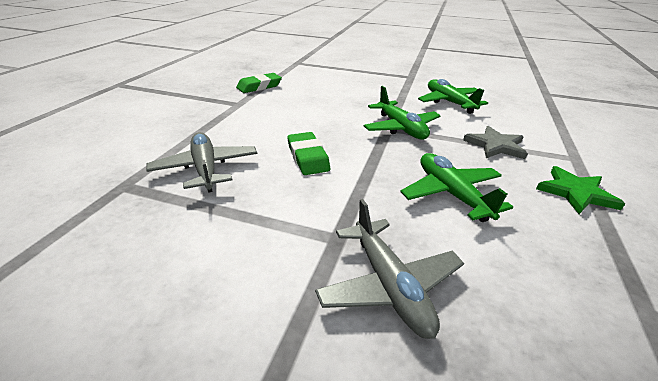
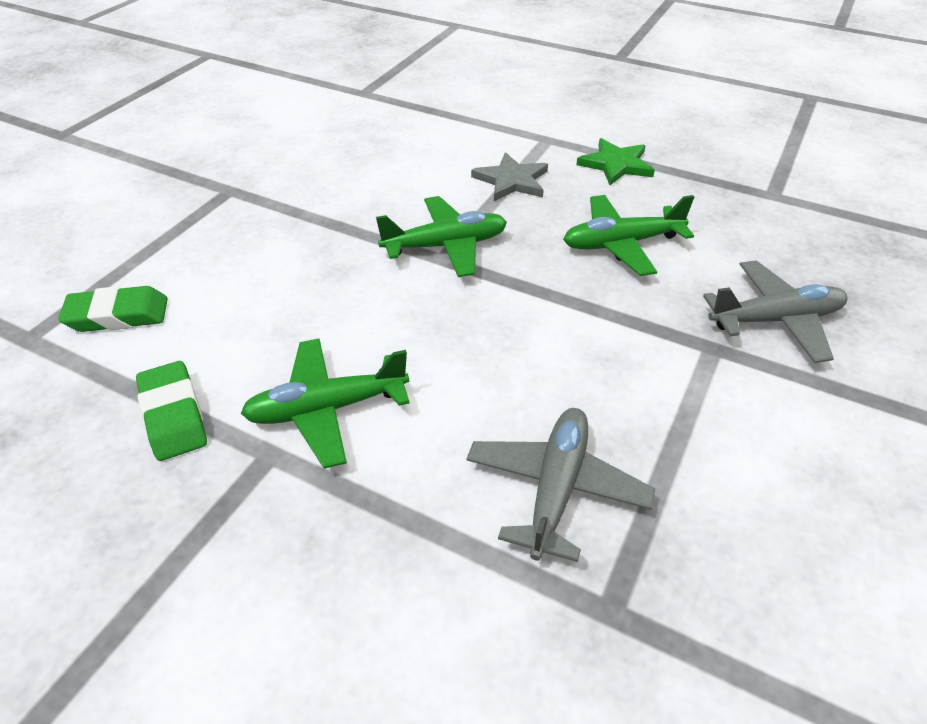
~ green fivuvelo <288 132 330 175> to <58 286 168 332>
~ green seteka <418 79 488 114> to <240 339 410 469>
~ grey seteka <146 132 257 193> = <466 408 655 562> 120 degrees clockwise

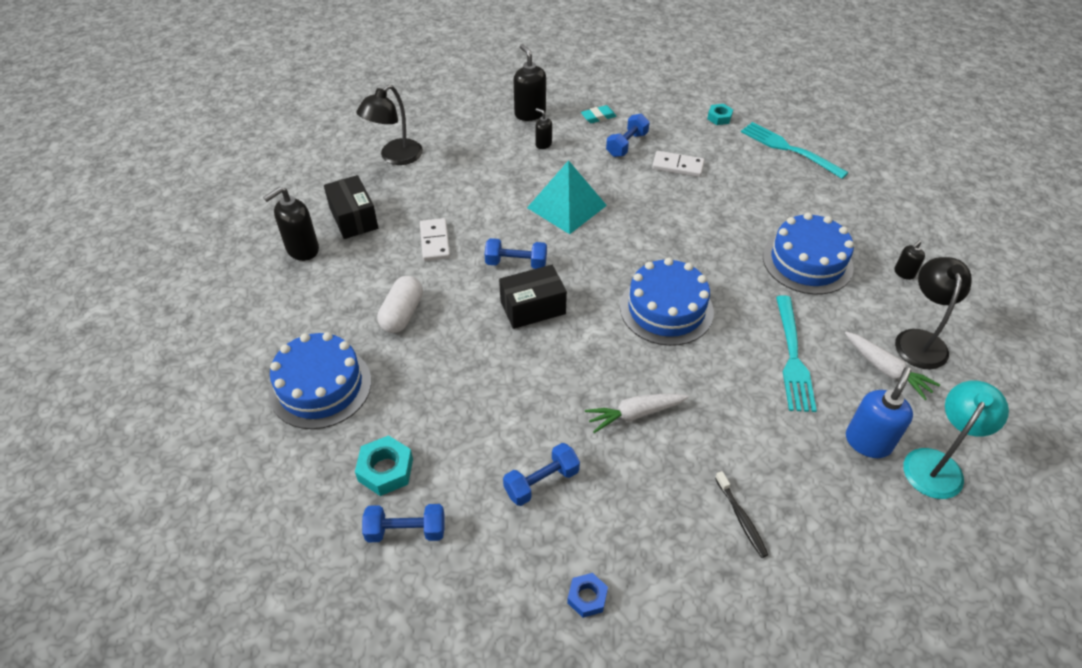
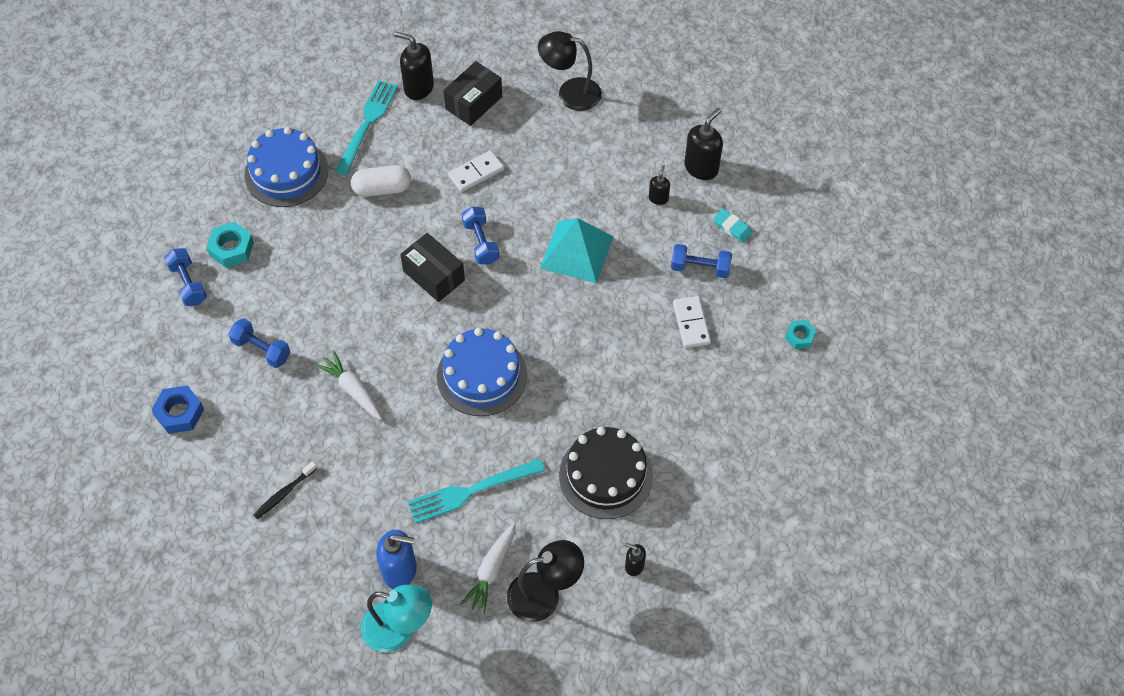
~ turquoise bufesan <741 122 849 179> to <335 80 398 175>
~ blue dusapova <763 213 854 295> to black dusapova <559 427 653 519>
~ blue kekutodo <567 573 608 618> = <151 386 204 434> x1.54

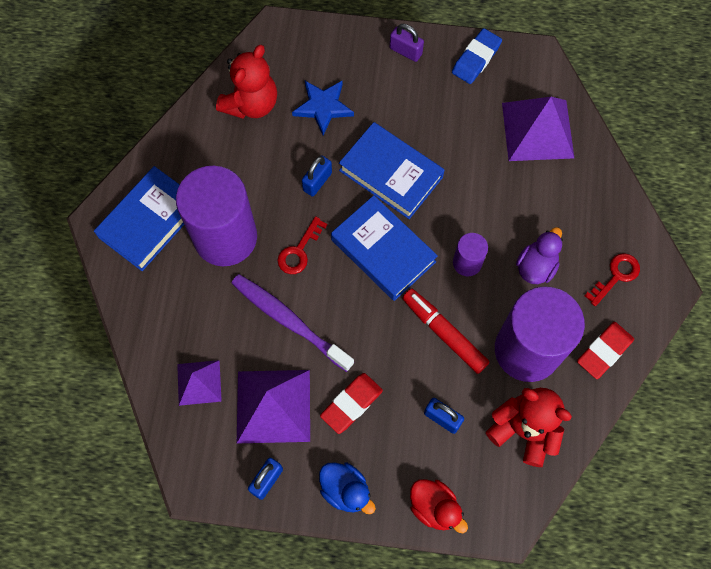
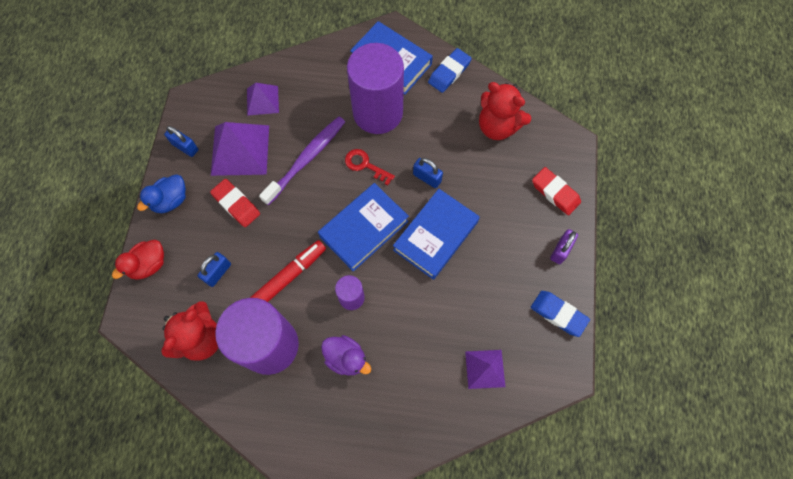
- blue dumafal <292 80 354 135>
- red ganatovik <584 253 640 306>
+ blue fivuvelo <428 48 472 93>
~ red fivuvelo <577 322 634 379> to <532 167 581 215>
~ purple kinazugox <502 97 574 161> = <465 350 505 389> x0.59

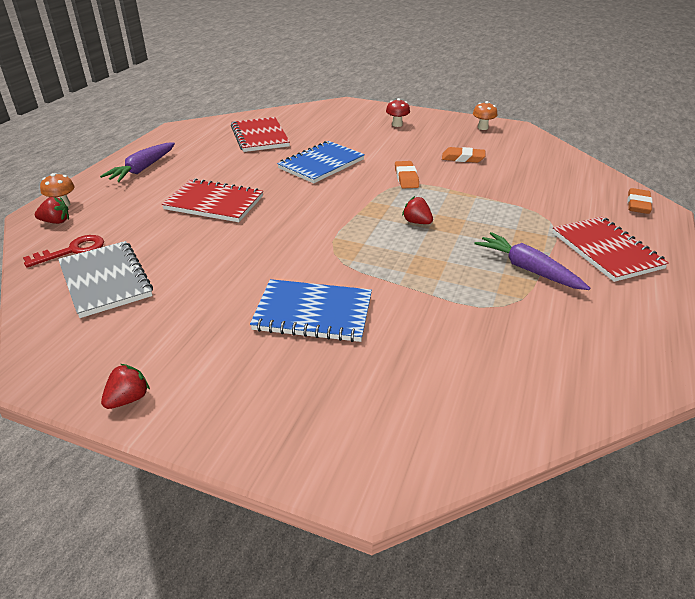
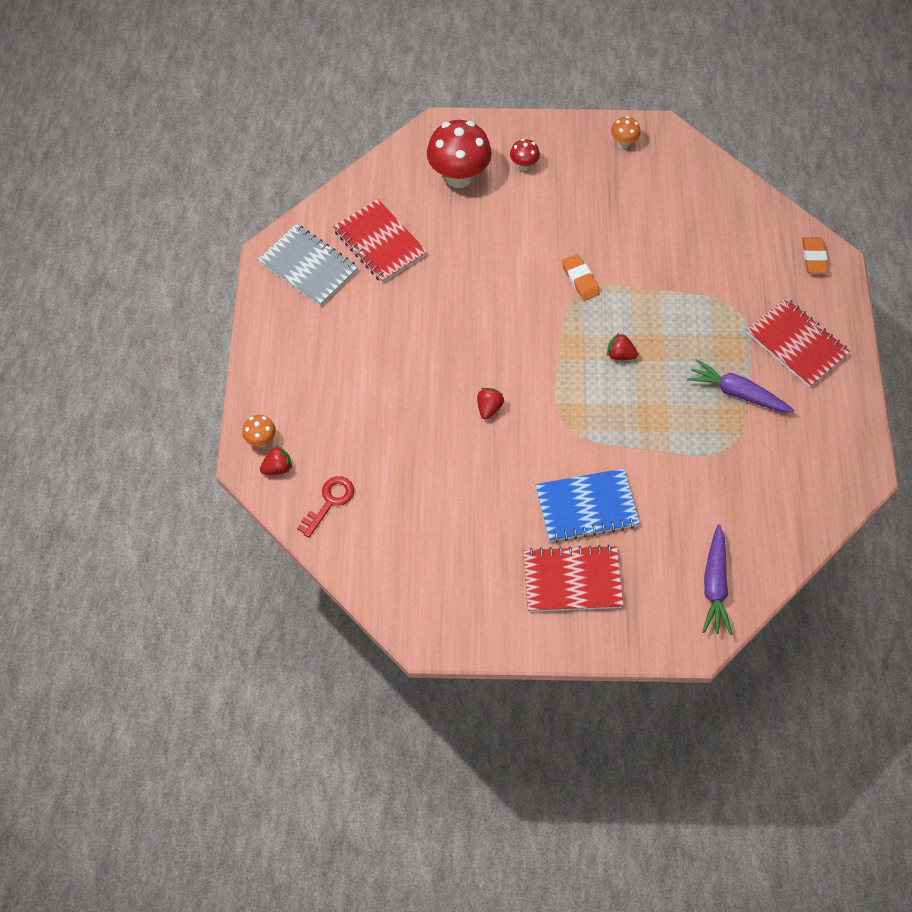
- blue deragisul <277 141 365 183>
- orange fivuvelo <442 147 485 163>
+ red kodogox <427 120 492 188>
~ grey deragisul <58 241 153 318> to <258 224 358 306>
~ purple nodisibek <100 142 175 182> to <702 524 732 635>
~ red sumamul <101 364 150 409> to <477 388 504 420>
~ red deragisul <162 178 263 222> to <523 545 623 612>

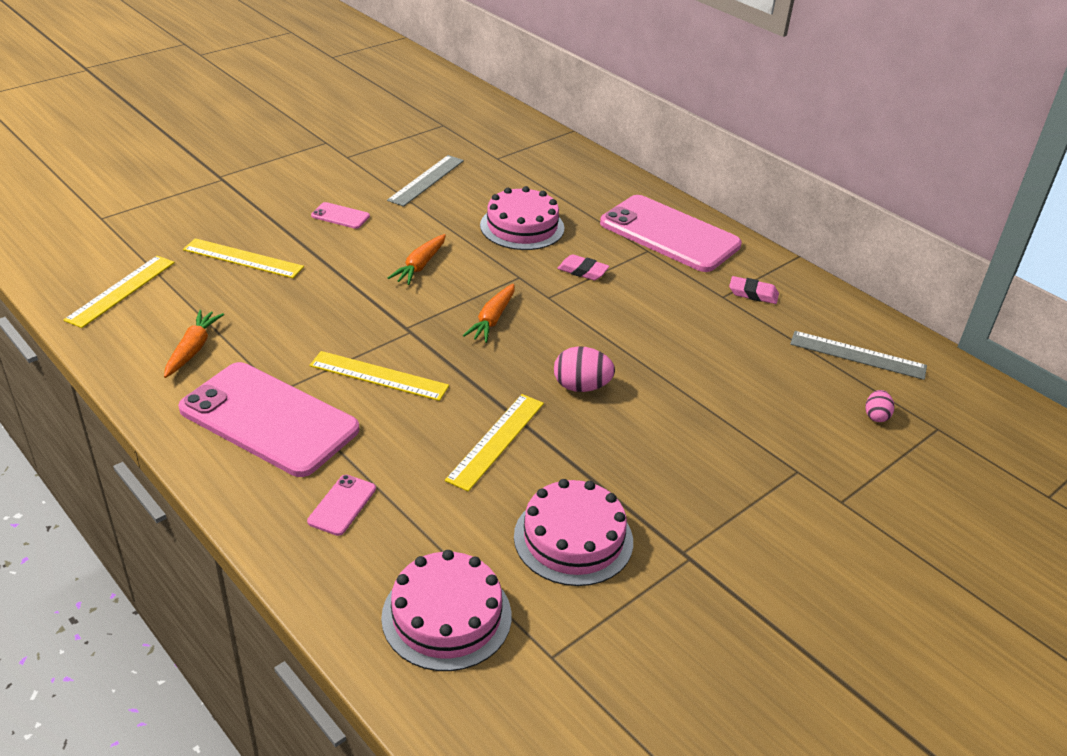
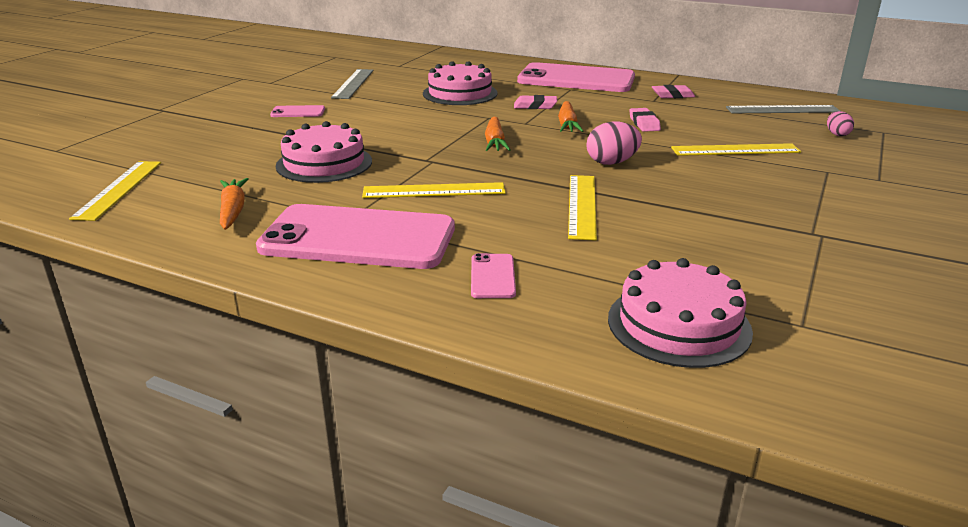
+ pink fivuvelo <629 108 661 132>
~ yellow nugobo <183 238 304 278> to <671 143 801 156>
~ orange nodisibek <388 234 446 285> to <558 101 583 132>
~ pink dusapova <514 479 633 586> to <276 121 372 183>

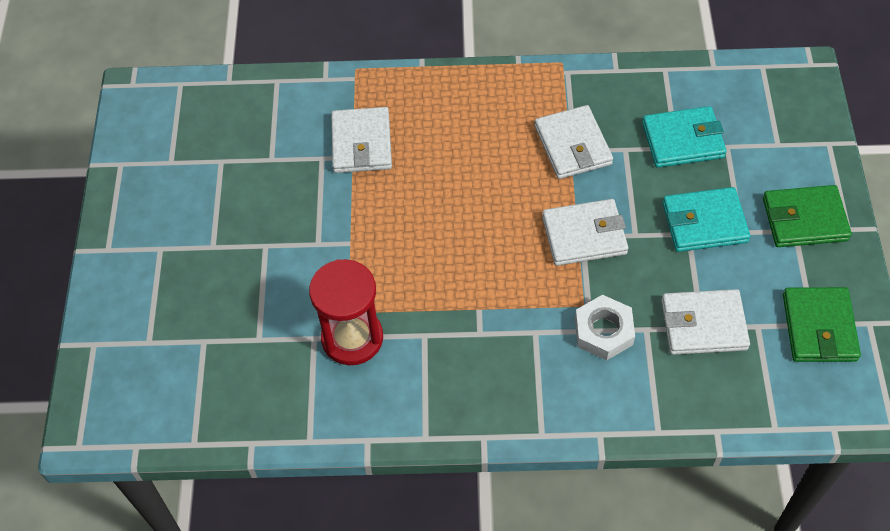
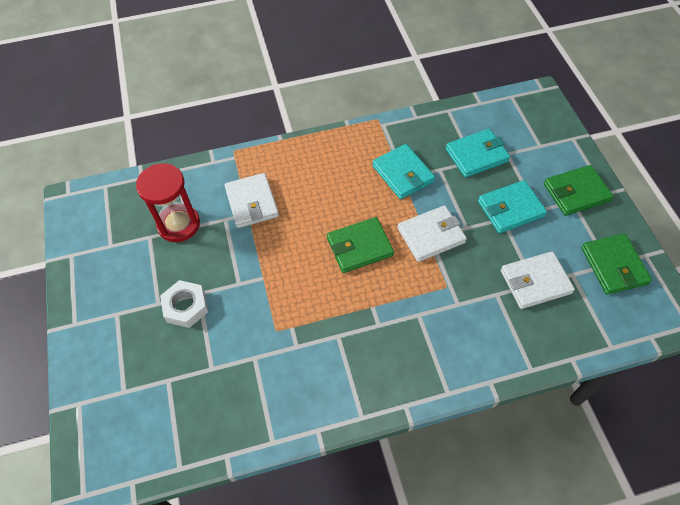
+ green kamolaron <327 217 394 273>
~ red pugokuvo <309 259 383 365> to <136 163 200 242>
~ white kekutodo <575 295 635 360> to <160 280 208 328>
~ white kamolaron <535 105 613 179> to turquoise kamolaron <372 144 435 199>

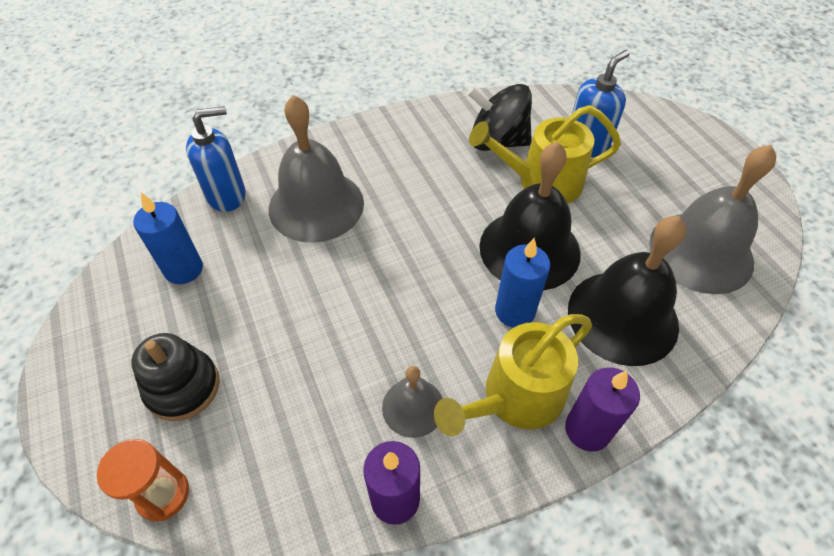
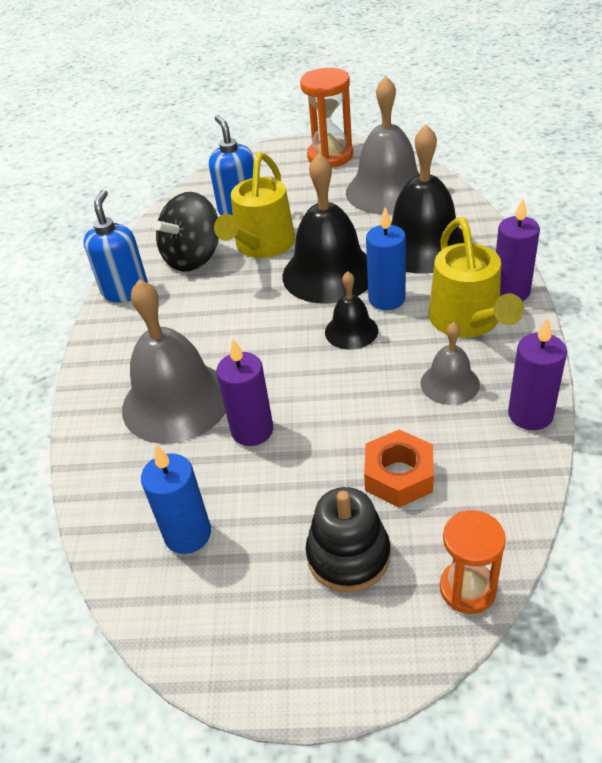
+ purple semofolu <216 339 273 446>
+ orange pugokuvo <300 68 353 168>
+ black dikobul <325 271 378 350>
+ orange kekutodo <364 430 434 508>
~ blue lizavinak <186 106 246 212> to <83 190 148 302>

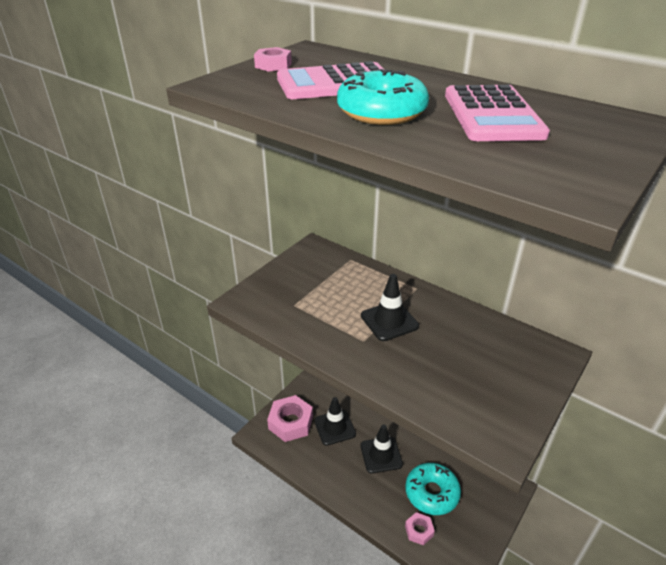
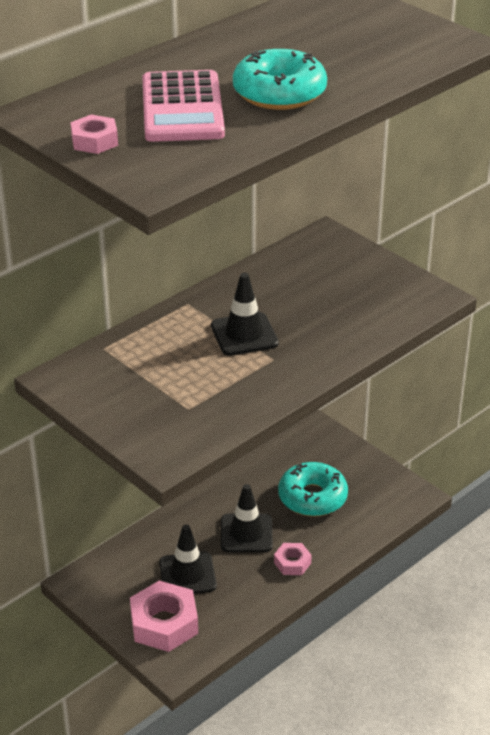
- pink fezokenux <445 85 550 141>
~ pink kekutodo <405 512 435 545> to <274 543 312 575>

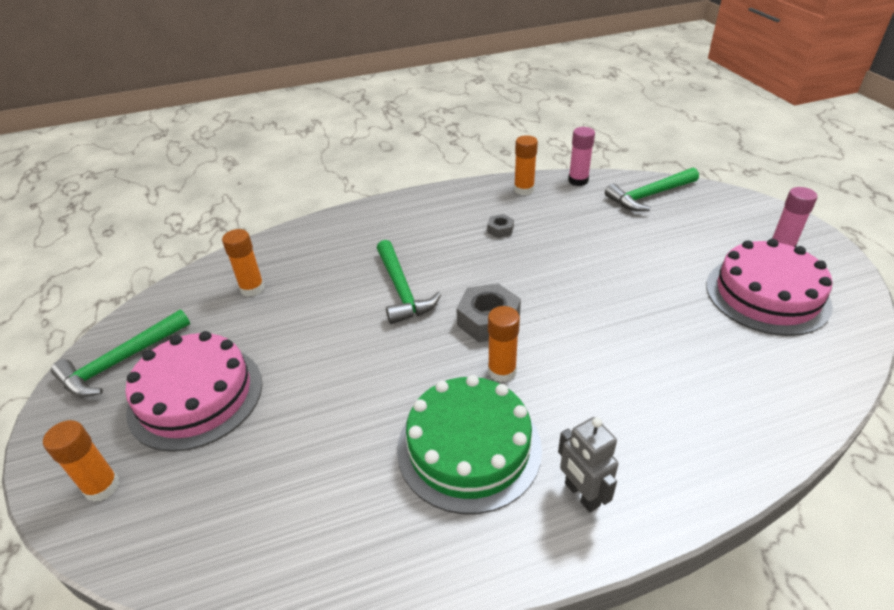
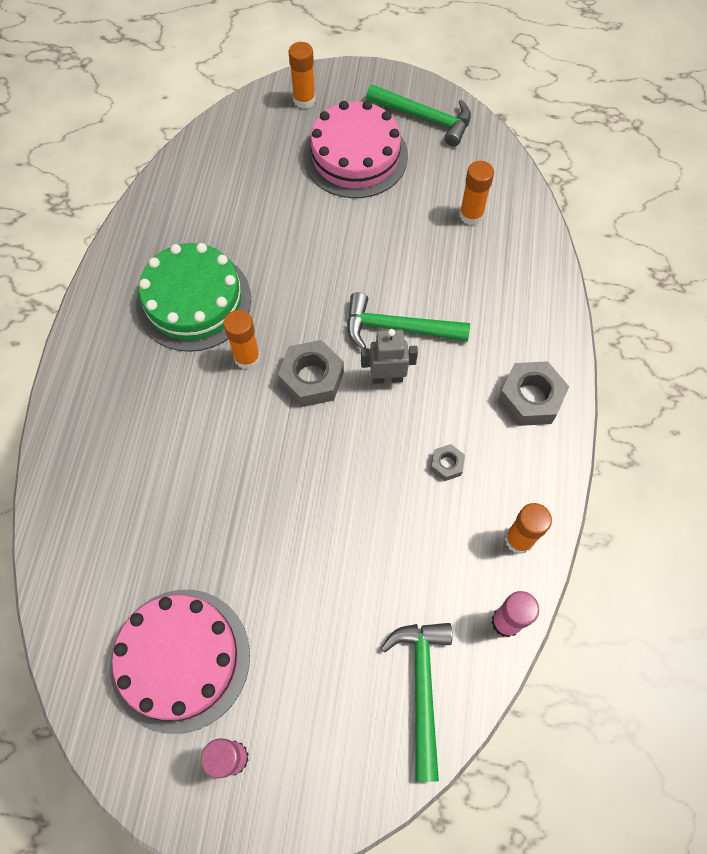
+ grey kekutodo <498 361 569 426>
~ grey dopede <558 417 618 512> to <361 329 418 384>
~ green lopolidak <51 309 190 397> = <366 85 471 146> 135 degrees clockwise

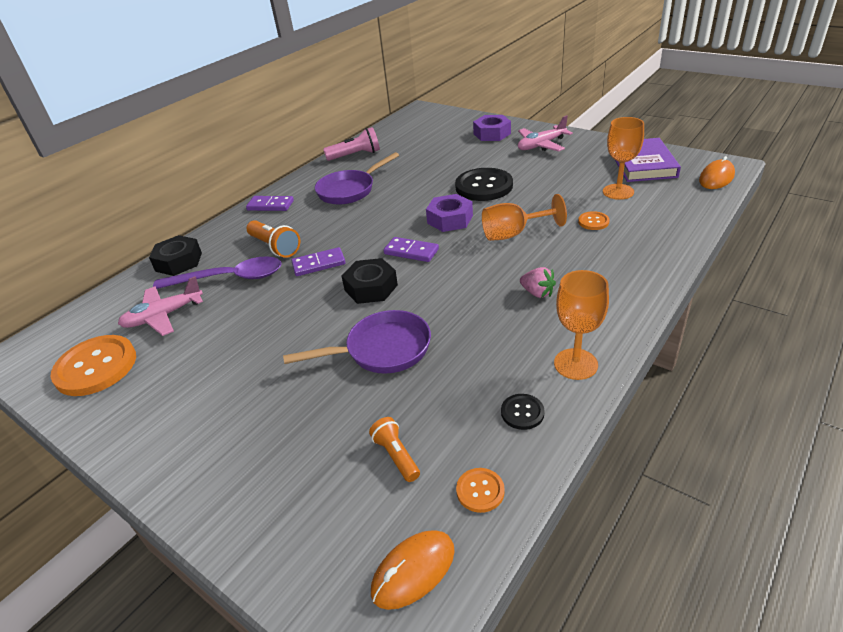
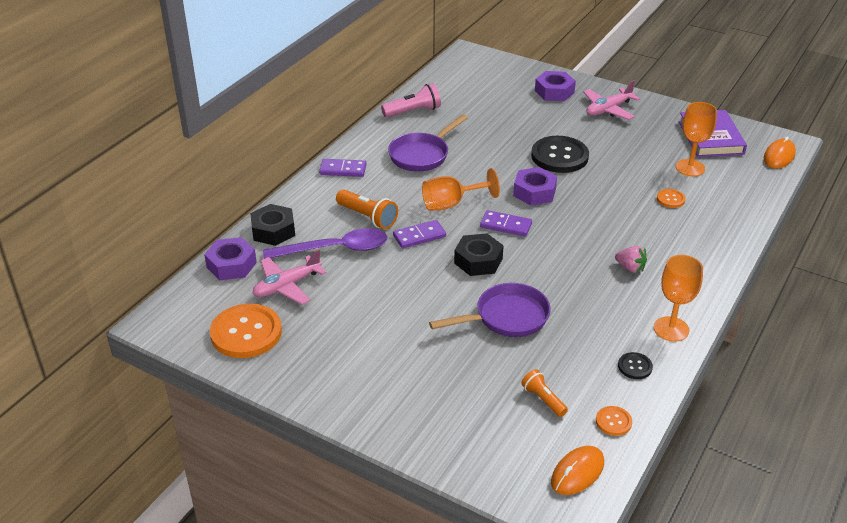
+ purple kekutodo <204 237 257 280>
~ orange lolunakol <482 194 567 241> to <422 168 500 211>

